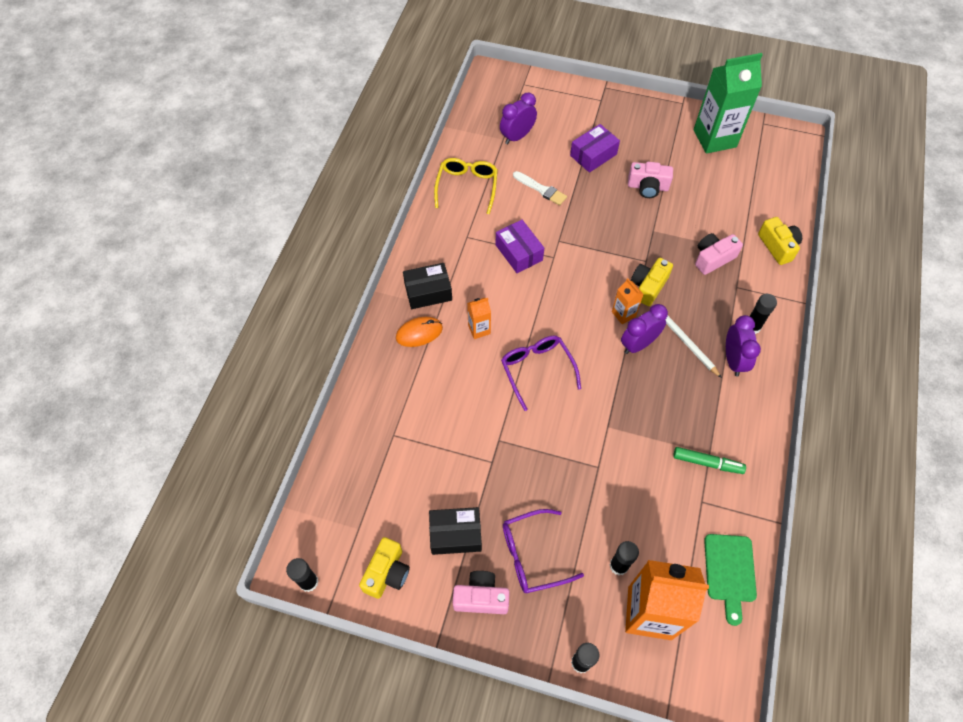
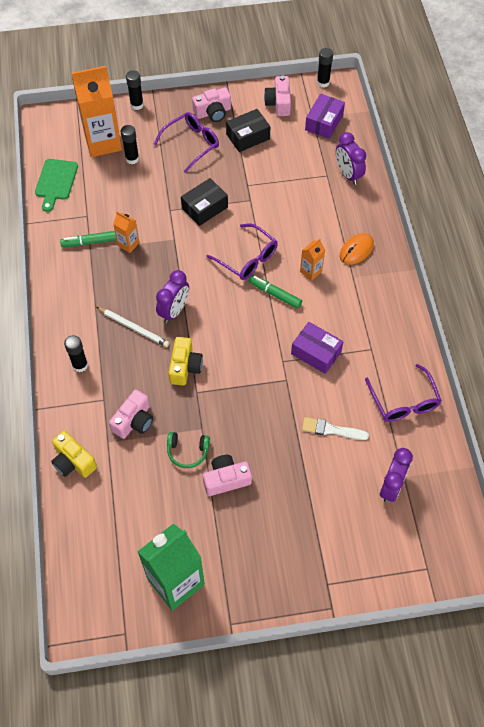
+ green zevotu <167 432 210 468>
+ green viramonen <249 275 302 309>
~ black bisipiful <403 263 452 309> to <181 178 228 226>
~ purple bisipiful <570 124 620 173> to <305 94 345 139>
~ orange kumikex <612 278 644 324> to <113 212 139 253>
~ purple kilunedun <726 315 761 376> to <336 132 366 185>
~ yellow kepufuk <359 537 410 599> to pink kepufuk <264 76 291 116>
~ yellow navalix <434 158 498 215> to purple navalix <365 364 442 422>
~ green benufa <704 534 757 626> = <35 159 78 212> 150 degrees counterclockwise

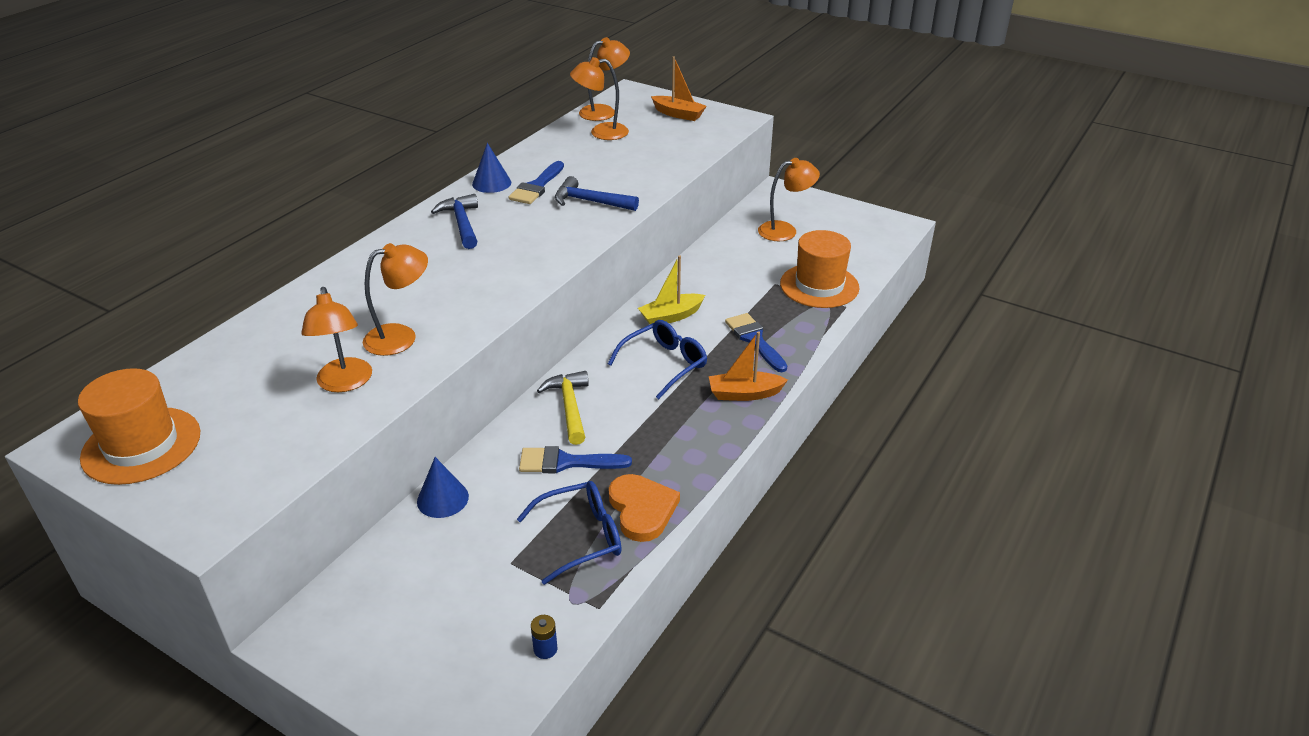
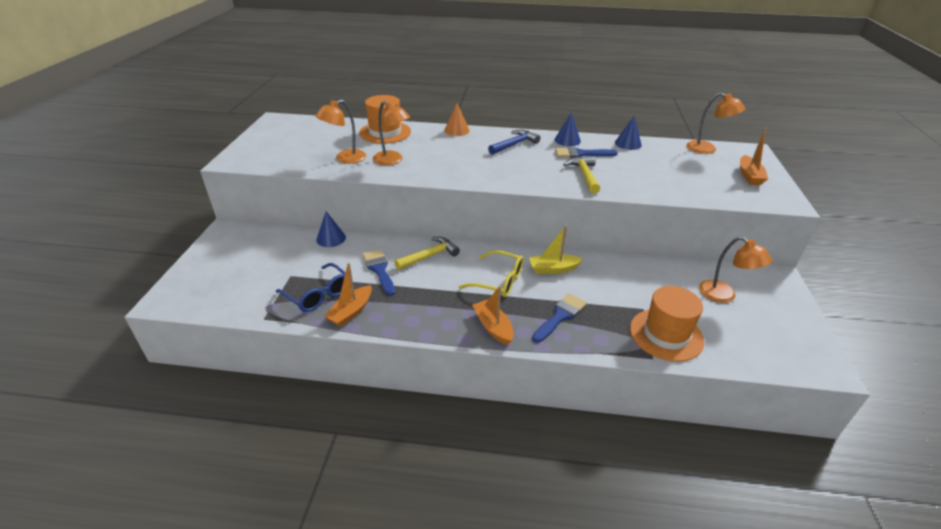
- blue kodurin <531 615 557 659>
- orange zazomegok <570 57 629 140>
+ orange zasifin <444 103 470 136>
+ blue zasifin <615 115 642 150>
~ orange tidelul <78 368 200 485> to <359 95 411 144>
~ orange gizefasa <609 474 680 542> to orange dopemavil <325 263 372 327>
~ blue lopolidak <555 176 639 211> to yellow lopolidak <563 156 600 194>
~ blue navalix <608 320 707 399> to yellow navalix <459 250 524 297>
~ yellow dopemavil <638 255 705 324> = <529 225 583 274> 45 degrees counterclockwise

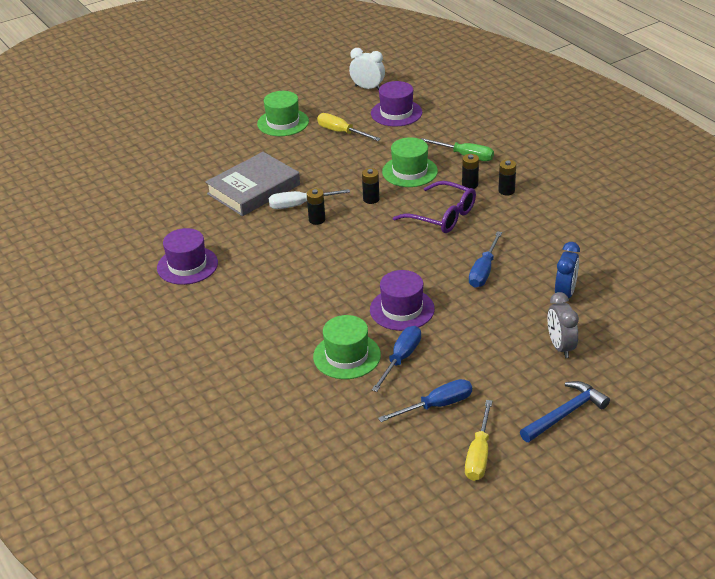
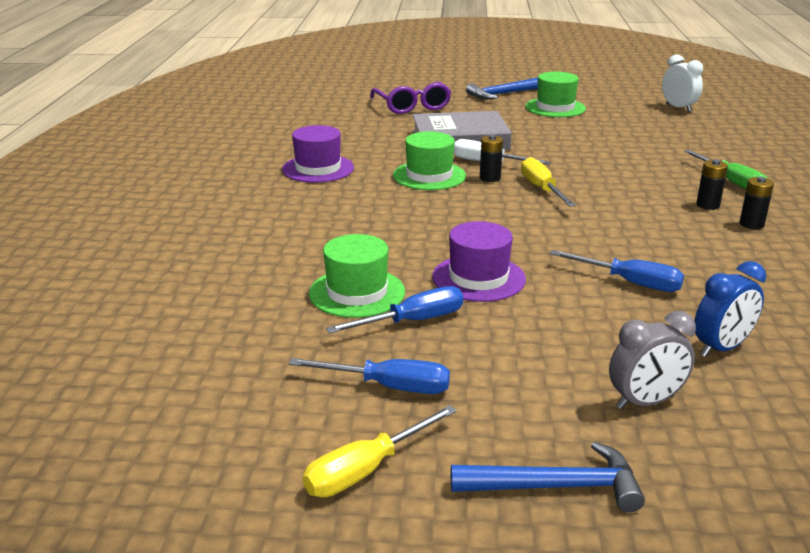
- black kodurin <362 168 379 204>
- purple tidelul <371 81 422 127>
+ blue lopolidak <466 77 538 99>
~ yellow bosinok <317 113 381 141> to <521 157 576 207>
~ green tidelul <382 137 438 187> to <393 131 466 190>
~ purple navalix <393 181 476 233> to <370 82 451 114>
~ blue bosinok <469 231 502 288> = <550 250 684 292> 120 degrees counterclockwise
~ grey kilunedun <547 292 579 358> = <609 311 696 409> 135 degrees counterclockwise

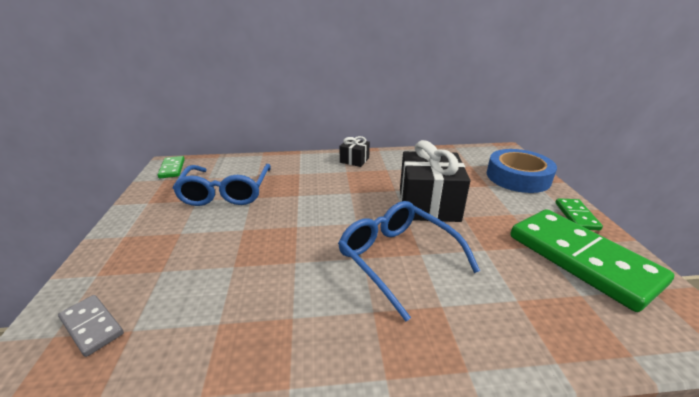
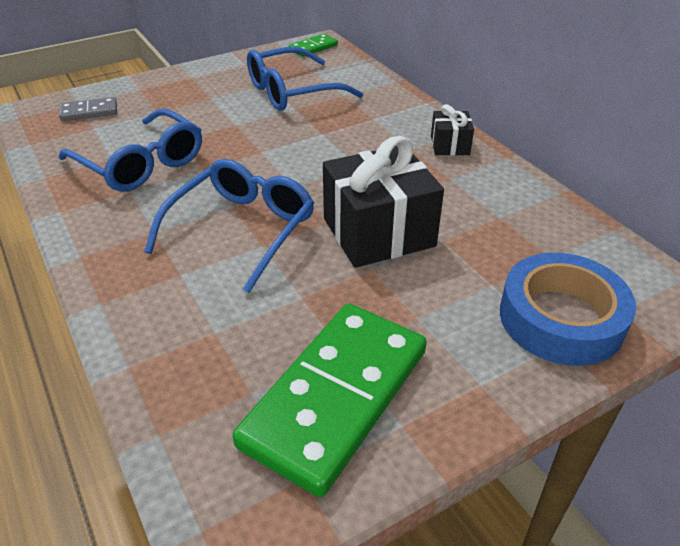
- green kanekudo <555 198 603 230>
+ blue navalix <59 109 202 192>
~ grey kanekudo <58 295 124 357> = <59 97 117 121> 60 degrees clockwise

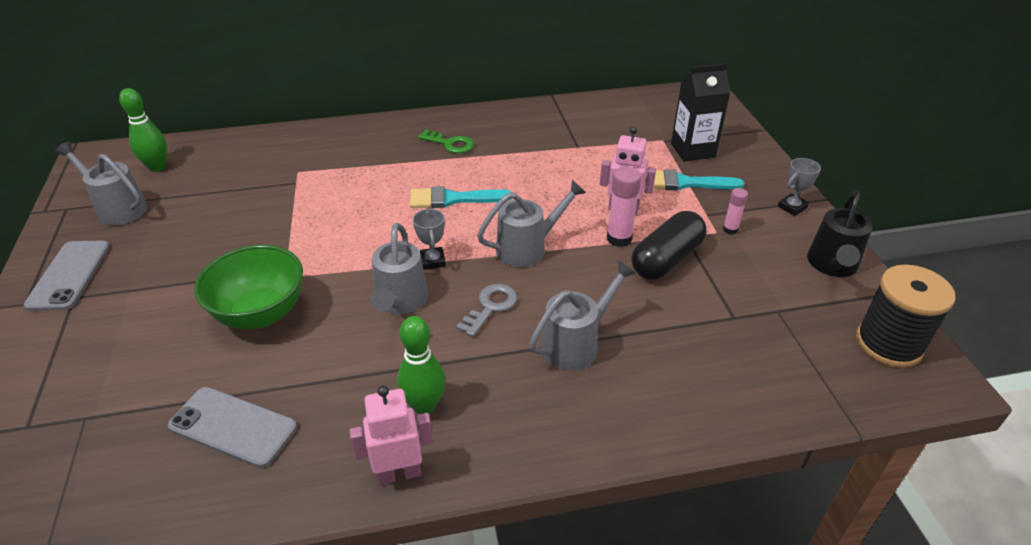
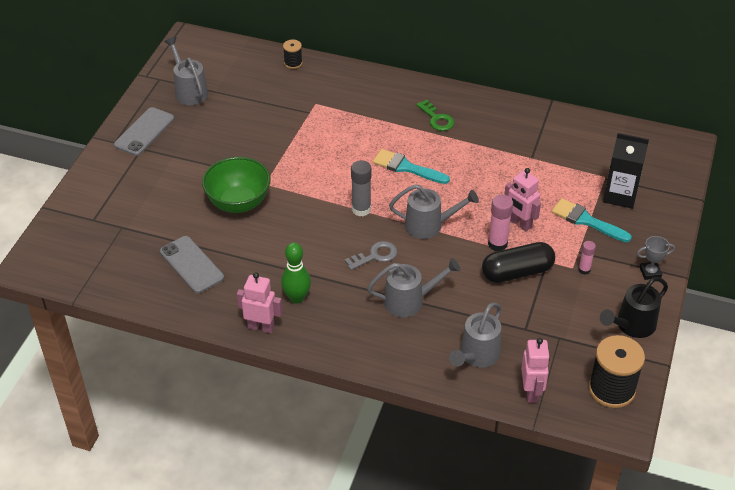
- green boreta <119 88 167 172>
+ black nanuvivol <283 39 302 69>
+ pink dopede <521 338 550 403>
~ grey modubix <370 223 428 314> to <449 303 502 367>
~ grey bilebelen <413 209 446 270> to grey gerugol <351 160 372 216>

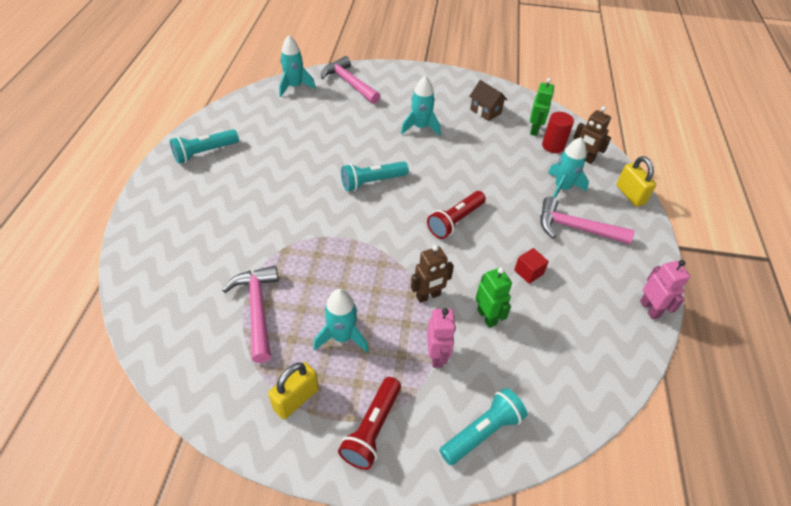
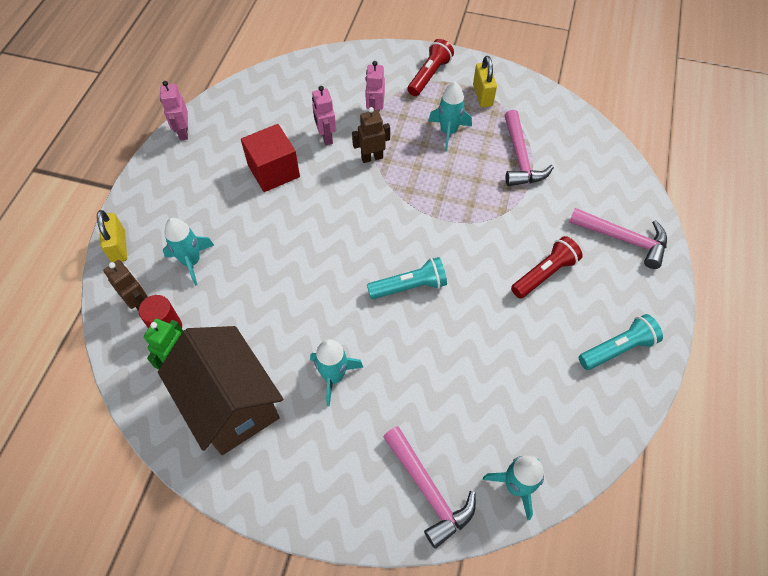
- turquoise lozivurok <439 388 527 465>
~ red lozivurok <427 191 486 239> to <511 236 583 298>
~ pink lopolidak <540 196 635 245> to <569 208 667 269>
~ green dopede <475 267 512 328> to pink dopede <312 86 336 145>
~ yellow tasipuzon <268 362 319 419> = <473 56 497 107> 60 degrees counterclockwise
~ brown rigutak <469 80 508 121> = <158 326 283 455> x2.23
~ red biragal <514 248 549 284> = <241 124 300 192> x2.01

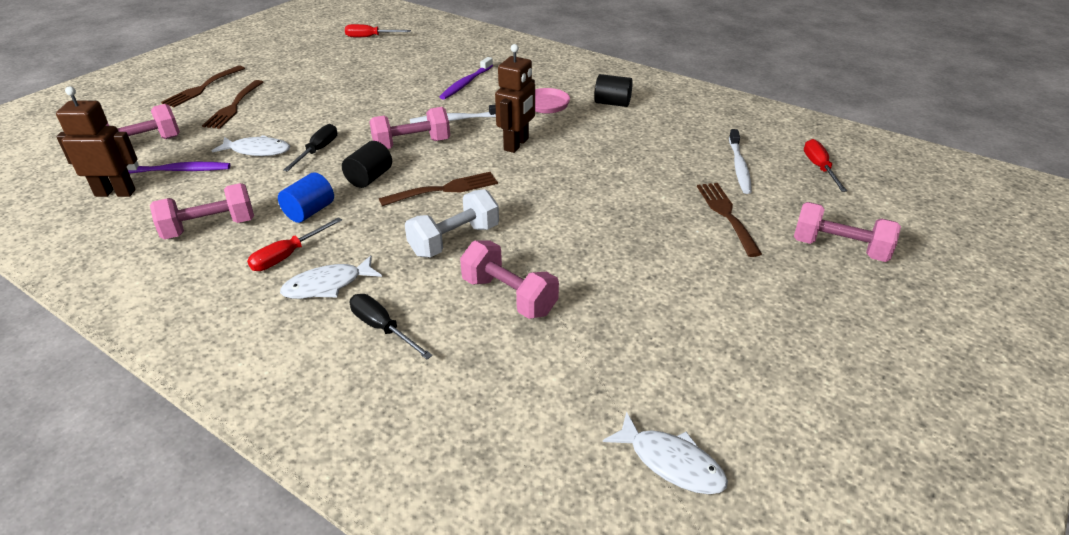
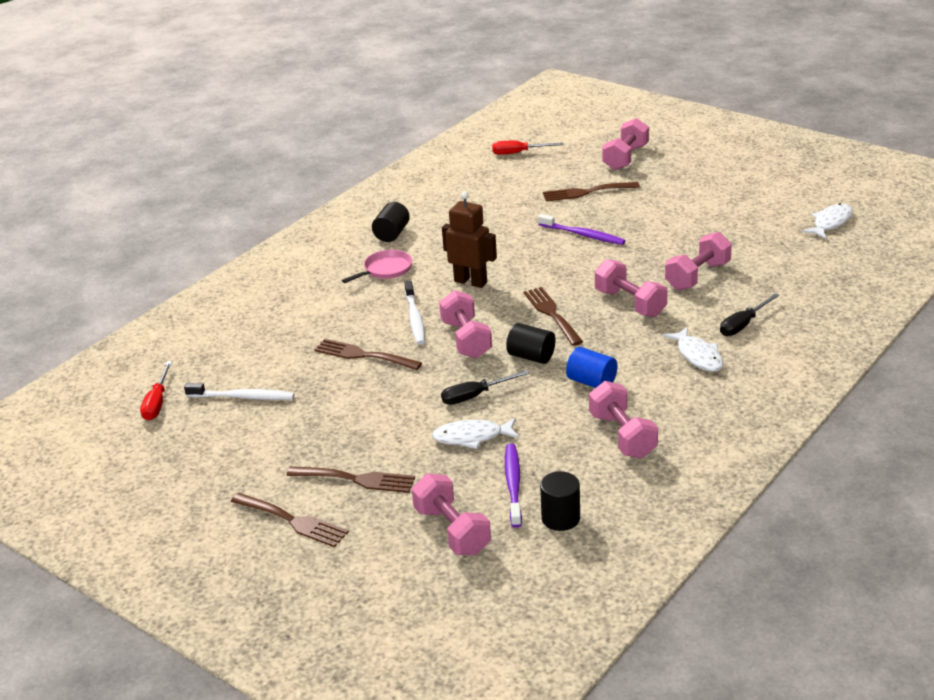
- red bosinok <247 217 342 271>
+ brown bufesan <314 339 422 370>
~ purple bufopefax <439 57 493 100> to <538 214 625 245>
~ white bufopefax <729 129 752 194> to <184 383 294 400>
~ brown dopede <56 86 137 197> to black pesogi <540 471 580 531>
~ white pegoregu <405 189 499 257> to pink pegoregu <595 259 667 317>
~ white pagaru <212 135 290 156> = <432 418 519 449> 105 degrees counterclockwise
~ black bosinok <283 124 337 171> = <441 370 530 405> 45 degrees counterclockwise

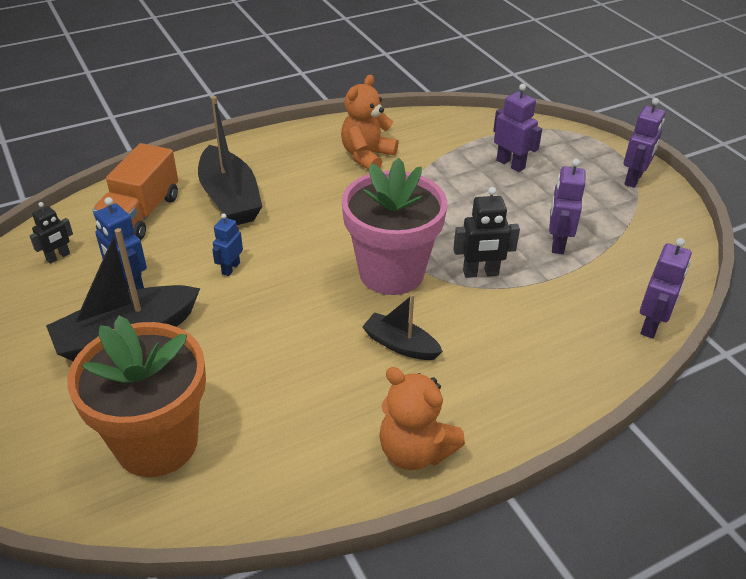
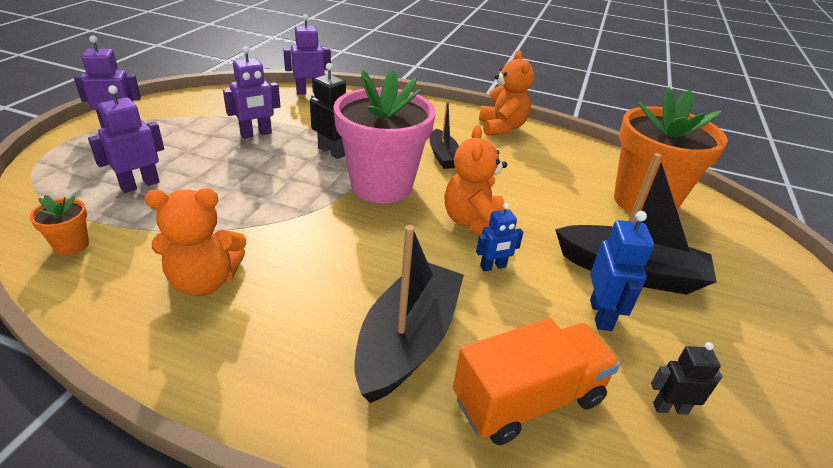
+ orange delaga <29 195 89 255>
+ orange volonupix <445 125 507 235>
~ purple dopede <493 84 542 172> = <88 85 164 193> 45 degrees clockwise

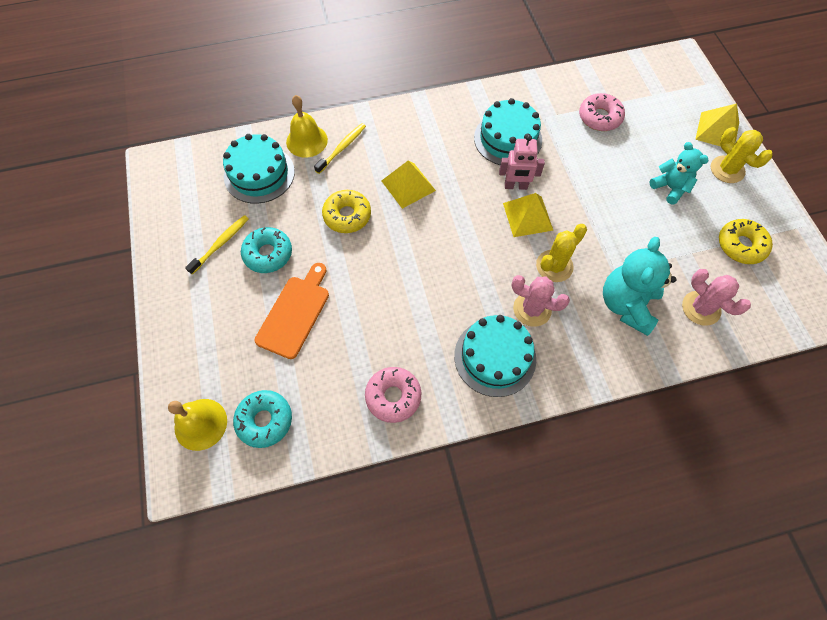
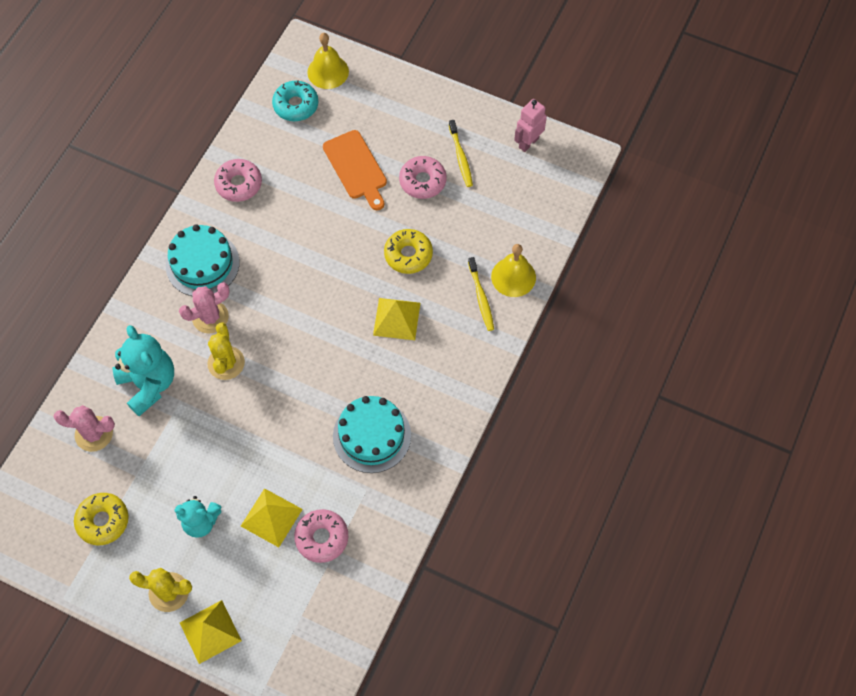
- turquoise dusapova <223 134 295 204>
~ pink dopede <499 135 545 190> to <514 99 547 152>
~ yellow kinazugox <503 193 554 237> to <241 488 303 547>
~ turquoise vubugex <241 227 292 273> to pink vubugex <399 156 447 199>

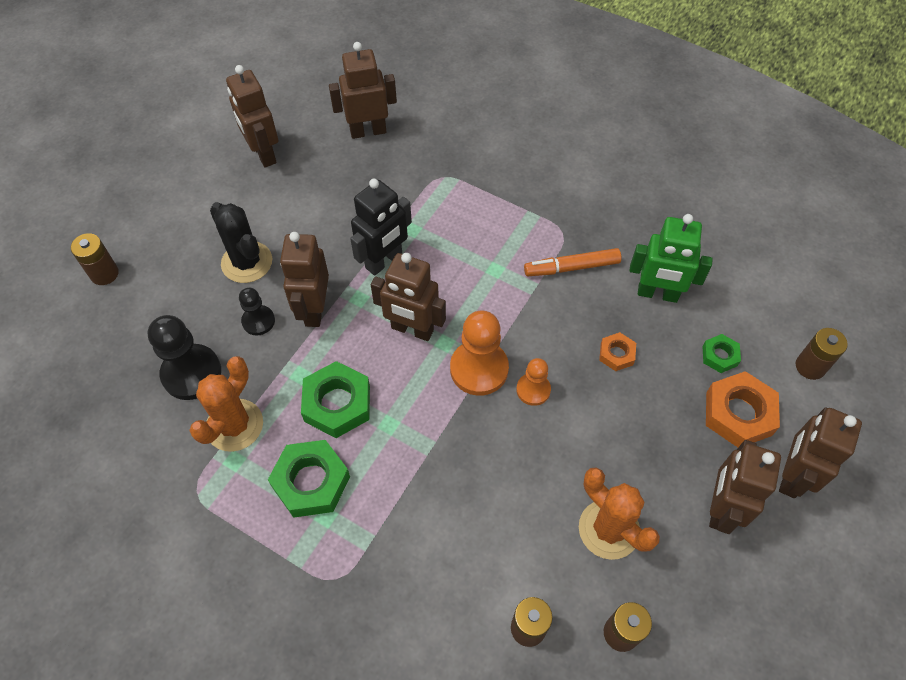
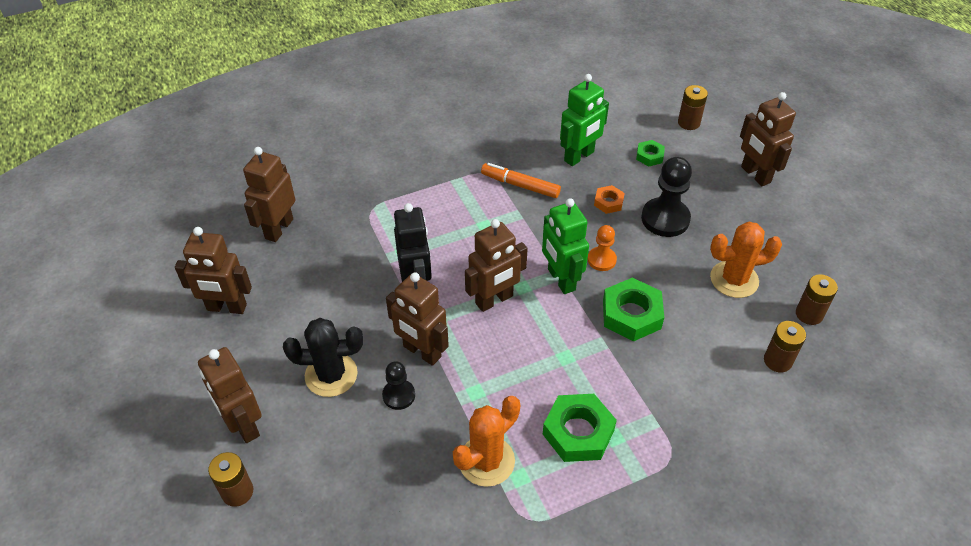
- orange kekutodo <706 371 780 447>
~ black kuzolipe <148 315 221 400> to <641 157 692 237>
~ green kekutodo <301 361 370 438> to <603 278 664 341>
~ brown dopede <709 440 781 534> to <198 347 262 443>
~ orange kuzolipe <450 311 509 396> to green dopede <542 198 589 294>
~ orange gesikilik <189 356 263 452> = <453 396 520 487> 75 degrees clockwise
~ orange viramonen <524 248 621 276> = <481 163 561 198> 90 degrees clockwise

